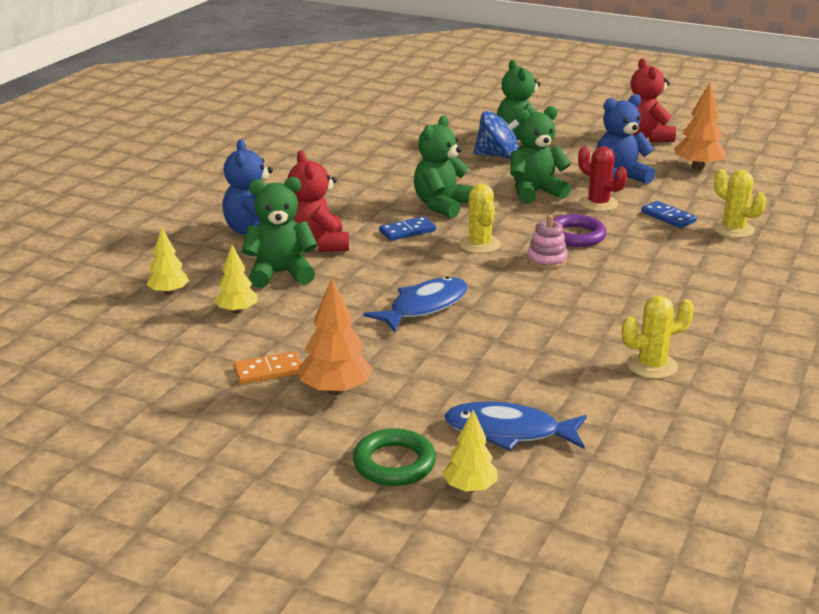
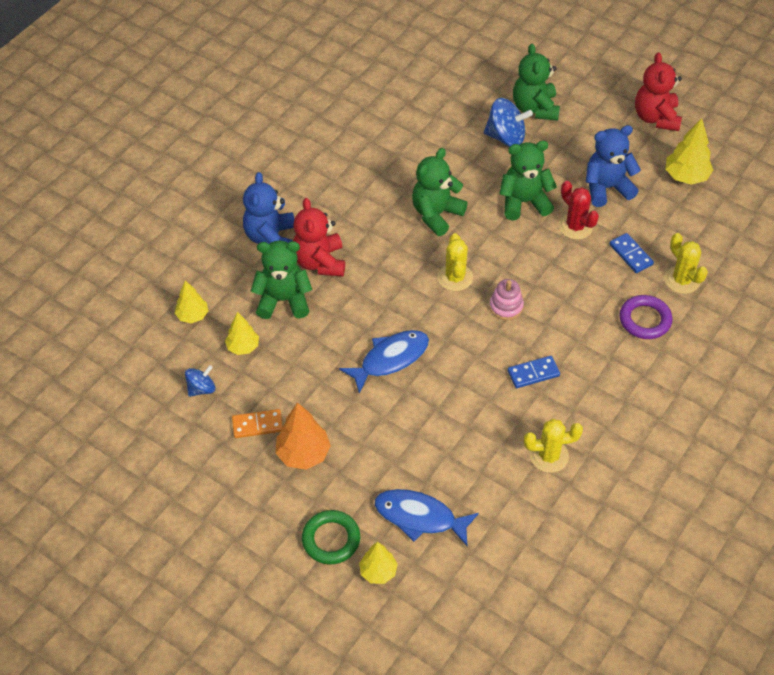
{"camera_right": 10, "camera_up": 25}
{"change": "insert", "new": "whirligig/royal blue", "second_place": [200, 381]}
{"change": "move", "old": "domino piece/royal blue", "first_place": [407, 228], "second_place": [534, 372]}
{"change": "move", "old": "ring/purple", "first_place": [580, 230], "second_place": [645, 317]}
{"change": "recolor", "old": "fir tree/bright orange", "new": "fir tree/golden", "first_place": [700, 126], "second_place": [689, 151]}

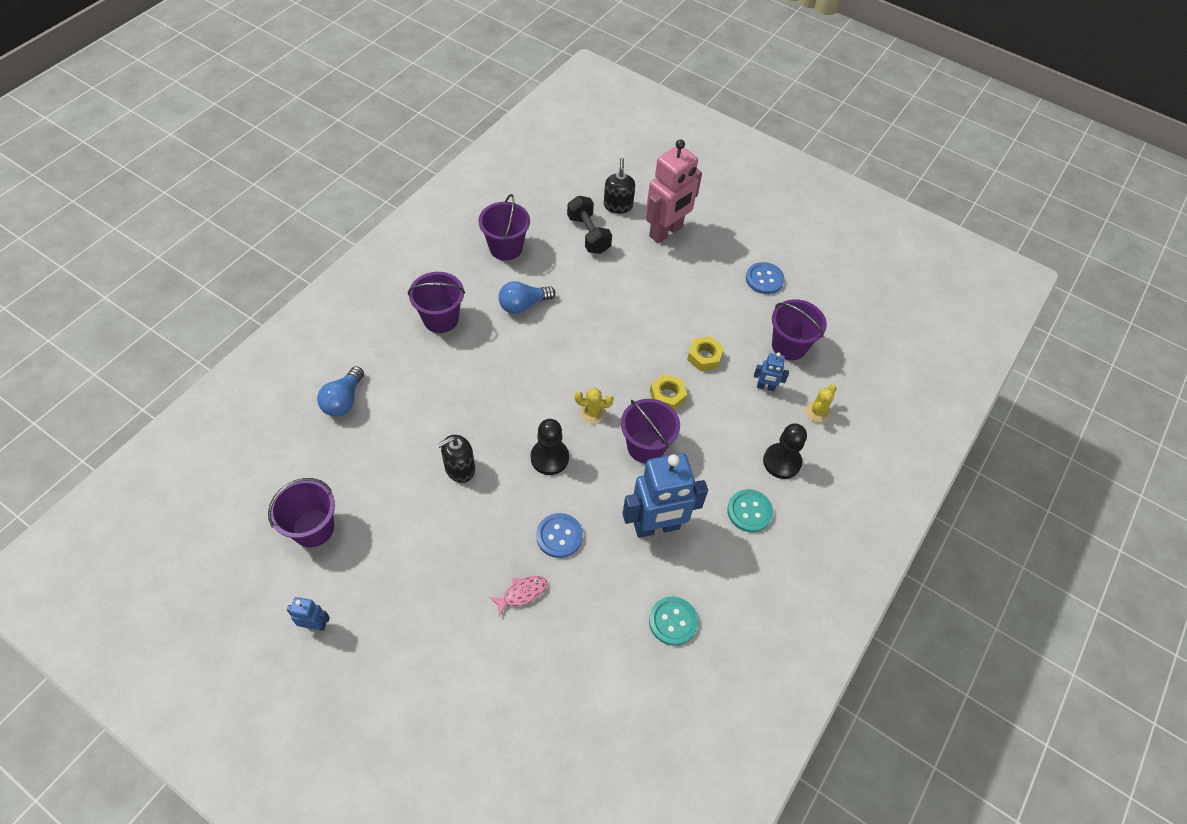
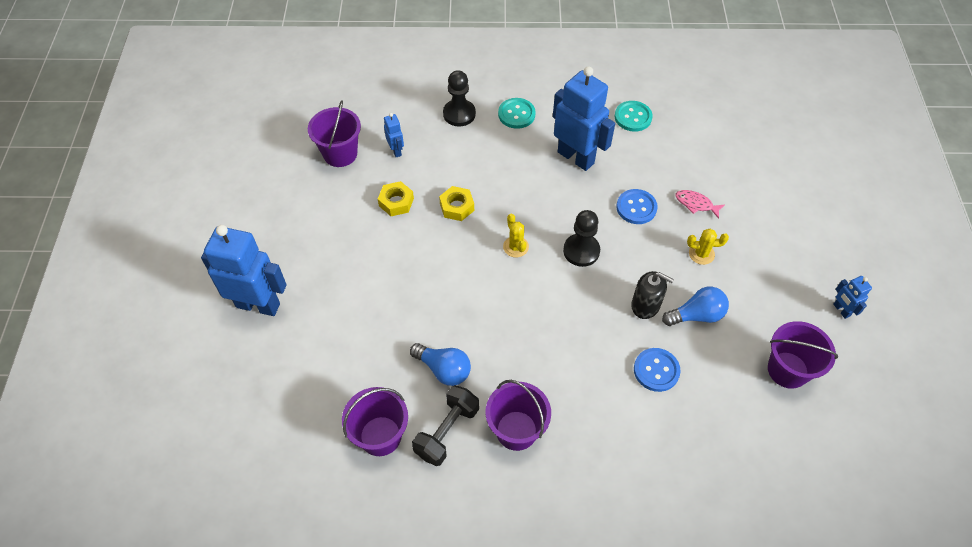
{"camera_right": -120, "camera_up": 0}
{"change": "recolor", "old": "toy robot/pink", "new": "toy robot/royal blue", "first_place": [674, 191], "second_place": [244, 270]}
{"change": "move", "old": "dumbbell/jet-black", "first_place": [589, 225], "second_place": [445, 425]}
{"change": "move", "old": "sewing button/royal blue", "first_place": [765, 278], "second_place": [657, 370]}
{"change": "move", "old": "light bulb/royal blue", "first_place": [340, 391], "second_place": [695, 306]}
{"change": "move", "old": "prickly plant/golden", "first_place": [821, 404], "second_place": [708, 247]}
{"change": "delete", "old": "pump bottle/jet-black", "first_place": [619, 185]}
{"change": "delete", "old": "sand bucket/purple", "first_place": [650, 431]}

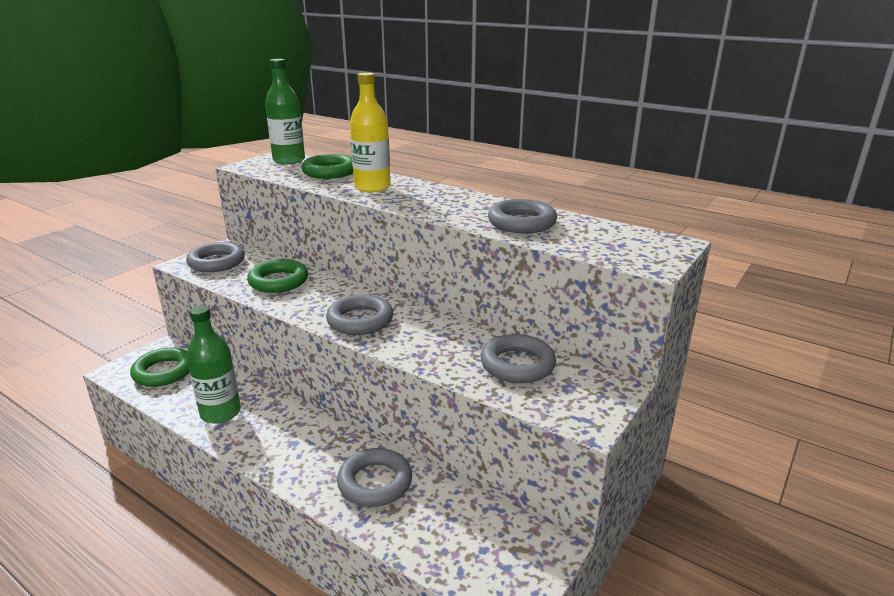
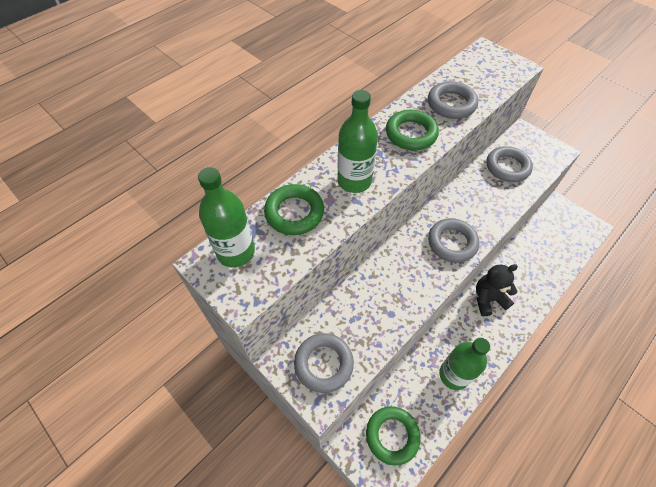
{"camera_right": -80, "camera_up": 30}
{"change": "recolor", "old": "flask/golden", "new": "flask/green", "first_place": [370, 132], "second_place": [357, 141]}
{"change": "move", "old": "ring/green", "first_place": [277, 276], "second_place": [412, 130]}
{"change": "insert", "new": "teddy/jet-black", "second_place": [497, 290]}
{"change": "delete", "old": "ring/ash-grey", "first_place": [374, 477]}

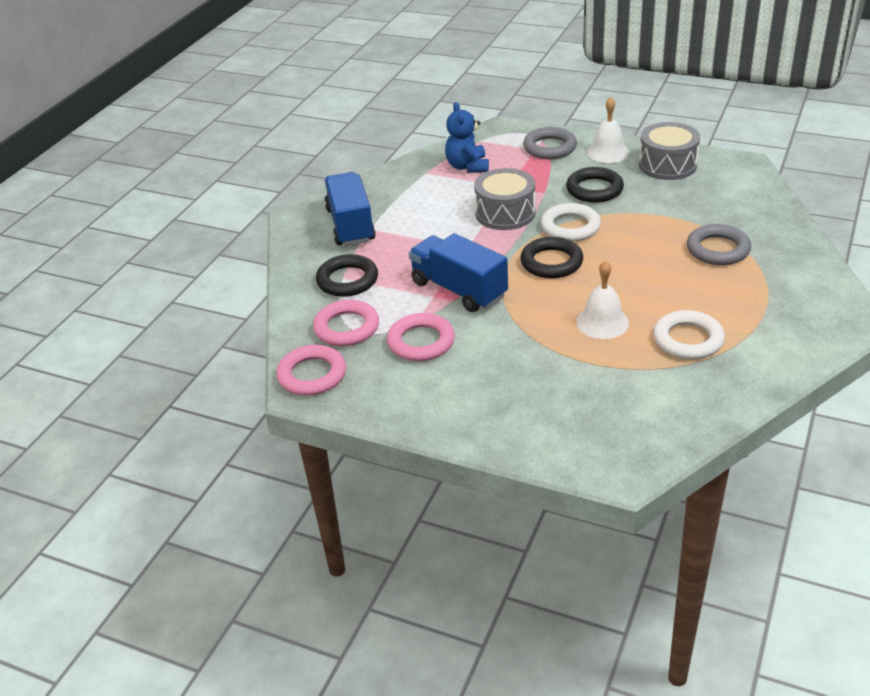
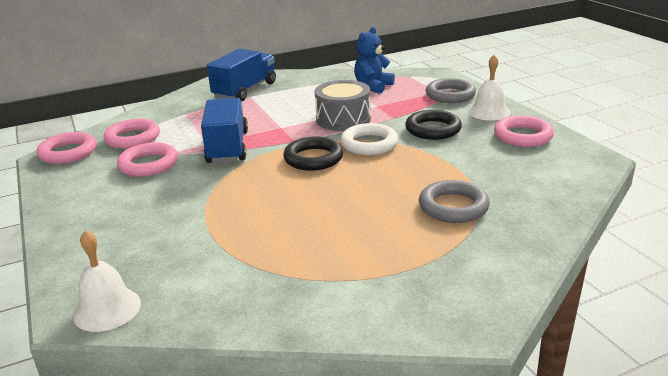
{"camera_right": 40, "camera_up": -10}
{"change": "move", "old": "school bell/pure white", "first_place": [602, 300], "second_place": [107, 281]}
{"change": "replace", "old": "snare drum/ash-grey", "new": "ring/pink", "first_place": [669, 151], "second_place": [524, 131]}
{"change": "delete", "old": "ring/jet-black", "first_place": [347, 275]}
{"change": "delete", "old": "ring/pure white", "first_place": [689, 334]}

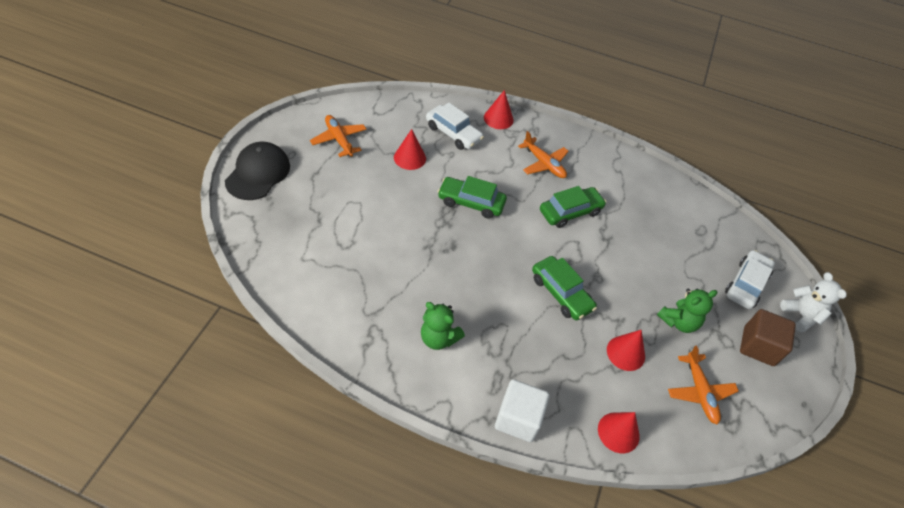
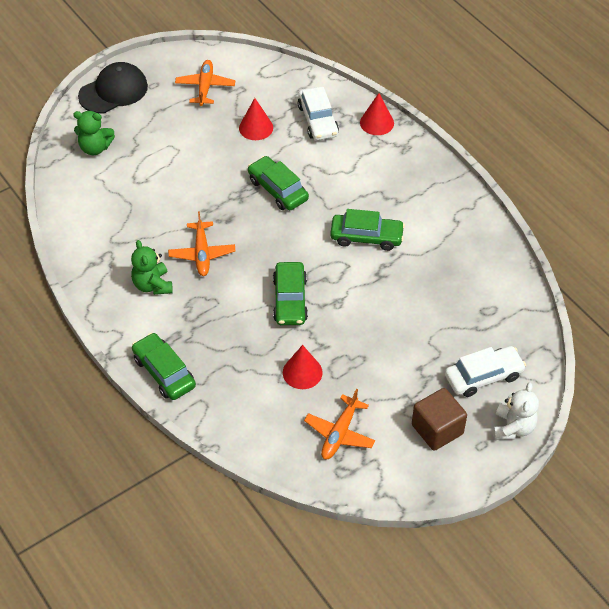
{"camera_right": 40, "camera_up": 0}
{"change": "move", "old": "teddy/green", "first_place": [687, 311], "second_place": [94, 133]}
{"change": "replace", "old": "cube/pure white", "new": "toy car/green", "first_place": [522, 410], "second_place": [164, 366]}
{"change": "move", "old": "plane/bright orange", "first_place": [543, 154], "second_place": [201, 243]}
{"change": "delete", "old": "solid cone/red", "first_place": [619, 432]}

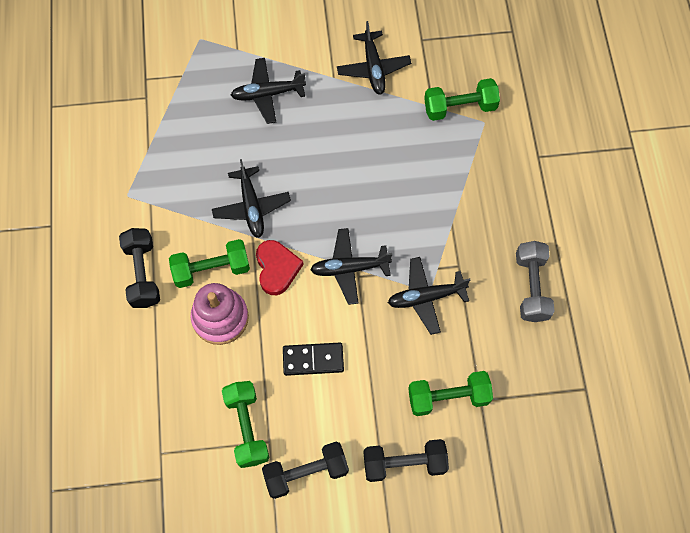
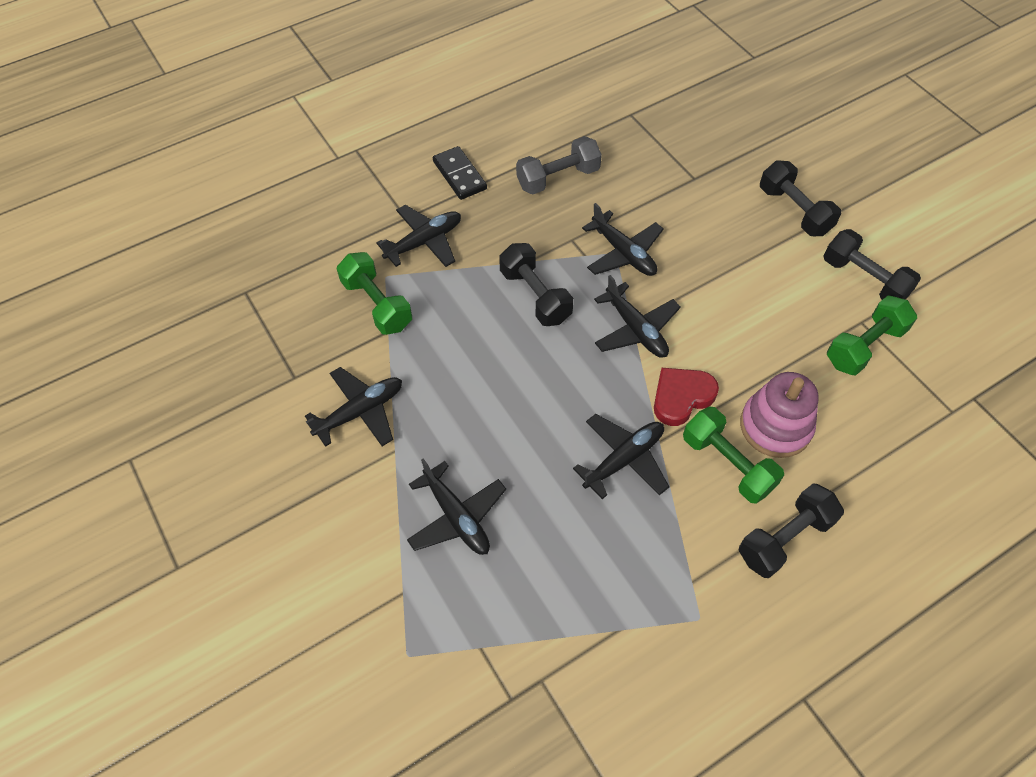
{"camera_right": -115, "camera_up": -10}
{"change": "insert", "new": "plane/jet-black", "second_place": [418, 236]}
{"change": "move", "old": "domino piece/jet-black", "first_place": [313, 359], "second_place": [460, 173]}
{"change": "insert", "new": "dumbbell/jet-black", "second_place": [536, 284]}
{"change": "delete", "old": "dumbbell/green", "first_place": [450, 393]}

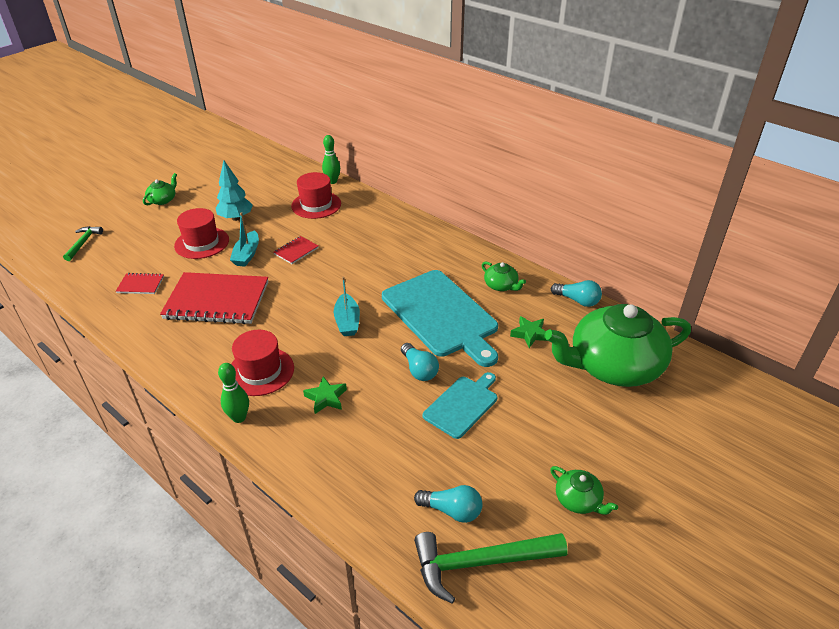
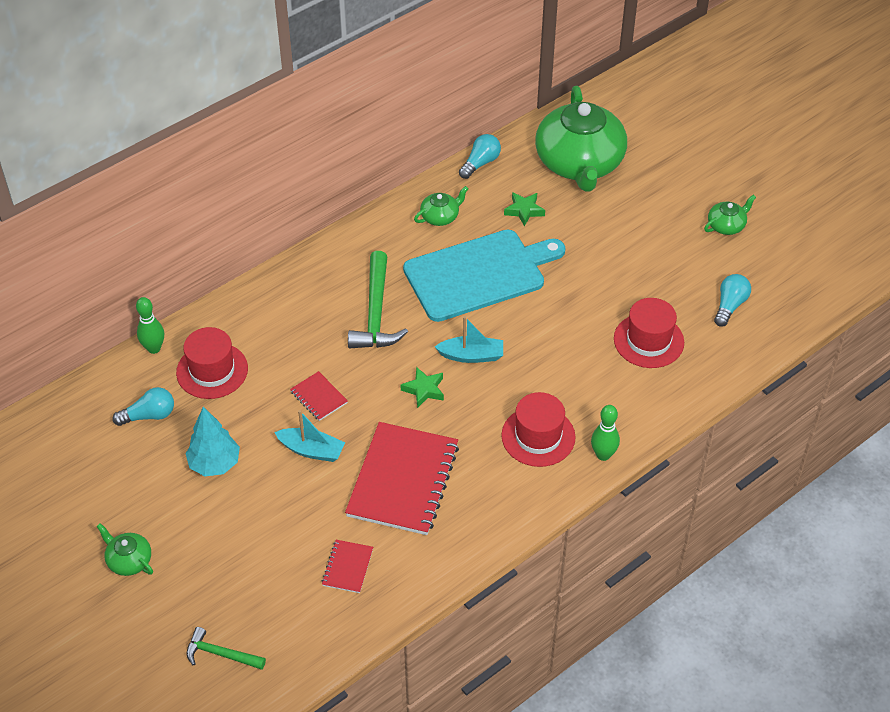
{"camera_right": -80, "camera_up": 10}
{"change": "move", "old": "light bulb/turquoise", "first_place": [420, 362], "second_place": [143, 406]}
{"change": "move", "old": "carpenter's hammer/green", "first_place": [491, 568], "second_place": [378, 299]}
{"change": "move", "old": "star/green", "first_place": [325, 395], "second_place": [422, 387]}
{"change": "move", "old": "tall hat/red", "first_place": [201, 233], "second_place": [649, 333]}
{"change": "delete", "old": "cutting board/turquoise", "first_place": [460, 405]}

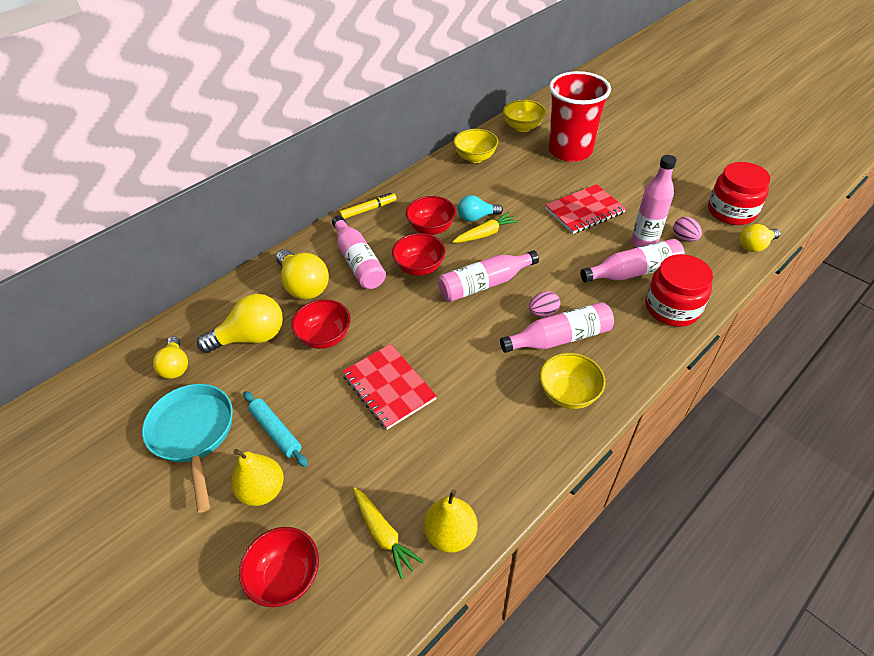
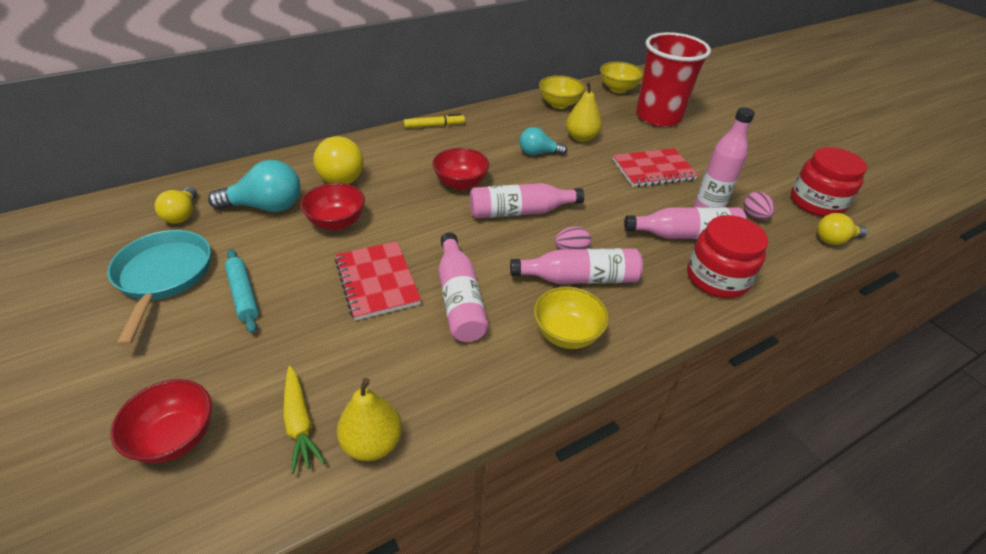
{"camera_right": 10, "camera_up": -5}
{"change": "recolor", "old": "light bulb/golden", "new": "light bulb/turquoise", "first_place": [240, 323], "second_place": [254, 186]}
{"change": "move", "old": "flask/pink", "first_place": [359, 252], "second_place": [463, 287]}
{"change": "move", "old": "pear fruit/golden", "first_place": [257, 477], "second_place": [584, 112]}
{"change": "delete", "old": "deep dish/red", "first_place": [431, 215]}
{"change": "delete", "old": "toy carrot/golden", "first_place": [486, 227]}

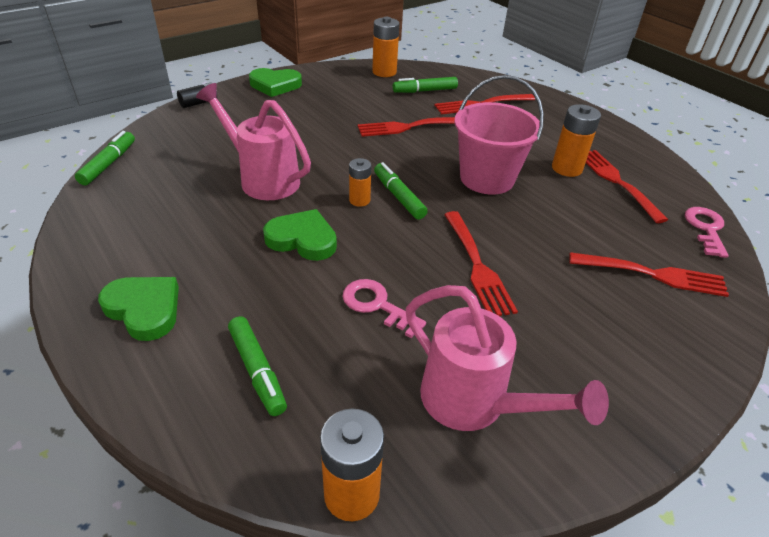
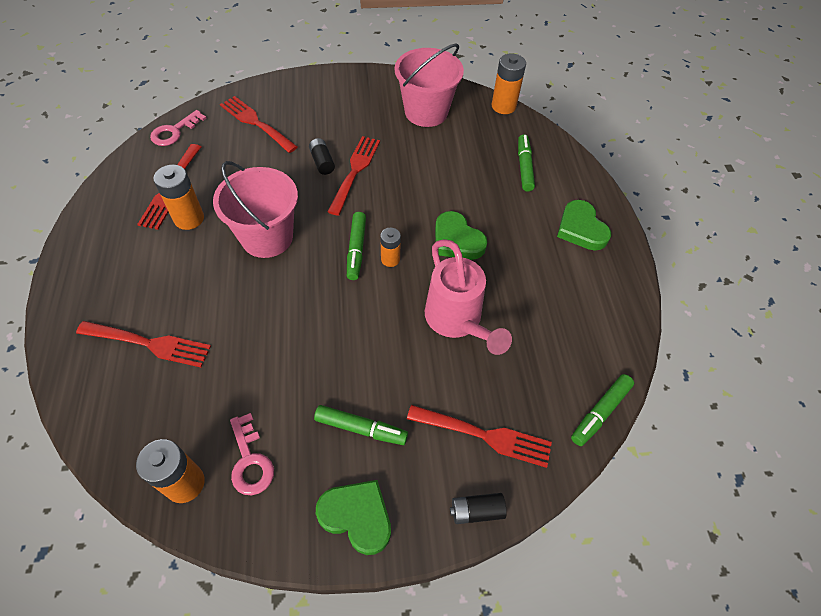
{"camera_right": -150, "camera_up": 15}
{"change": "move", "old": "door key/pink", "first_place": [384, 308], "second_place": [252, 454]}
{"change": "insert", "new": "AA battery/jet-black", "second_place": [322, 156]}
{"change": "move", "old": "marker/green", "first_place": [425, 85], "second_place": [361, 425]}
{"change": "replace", "old": "sprinkling can/pink", "new": "sand bucket/pink", "first_place": [507, 358], "second_place": [429, 85]}
{"change": "move", "old": "fork/red", "first_place": [406, 127], "second_place": [479, 436]}

